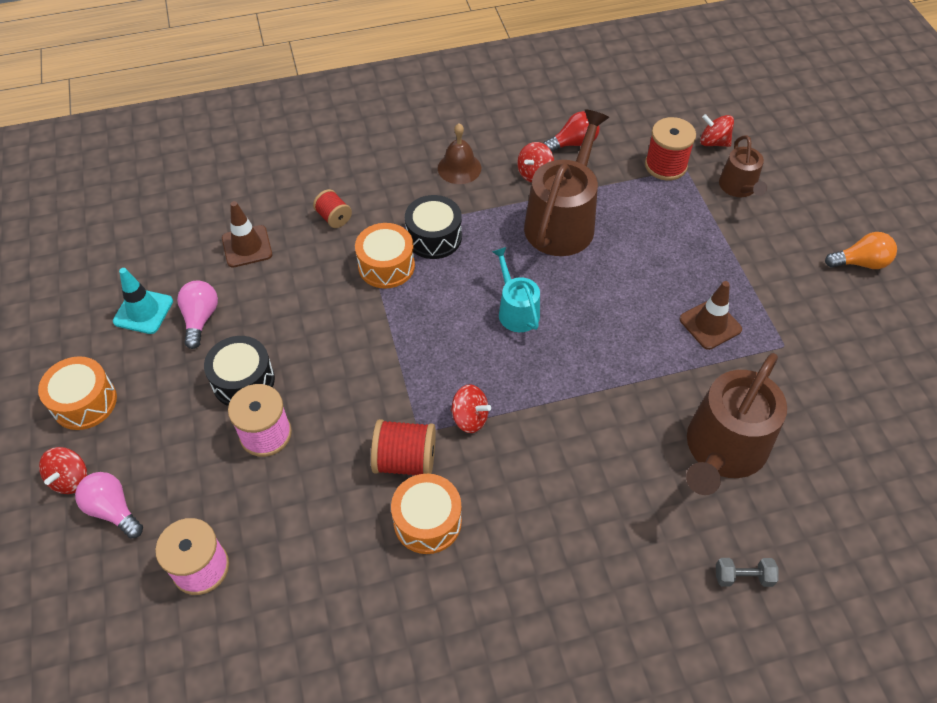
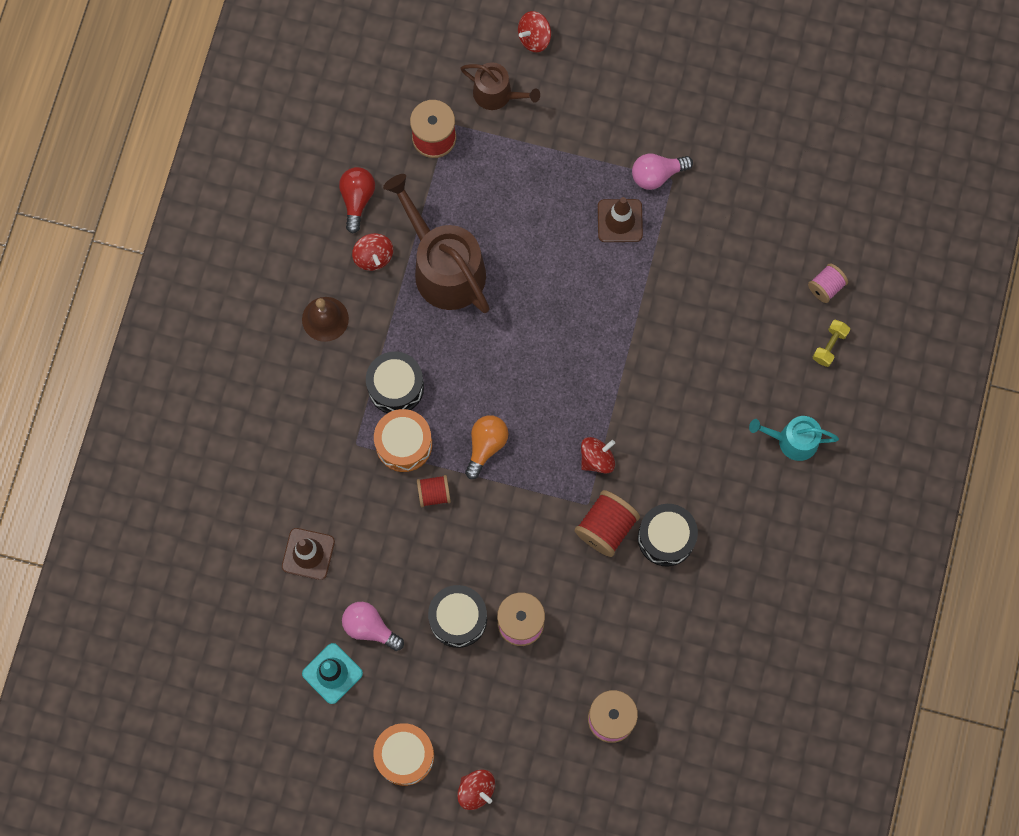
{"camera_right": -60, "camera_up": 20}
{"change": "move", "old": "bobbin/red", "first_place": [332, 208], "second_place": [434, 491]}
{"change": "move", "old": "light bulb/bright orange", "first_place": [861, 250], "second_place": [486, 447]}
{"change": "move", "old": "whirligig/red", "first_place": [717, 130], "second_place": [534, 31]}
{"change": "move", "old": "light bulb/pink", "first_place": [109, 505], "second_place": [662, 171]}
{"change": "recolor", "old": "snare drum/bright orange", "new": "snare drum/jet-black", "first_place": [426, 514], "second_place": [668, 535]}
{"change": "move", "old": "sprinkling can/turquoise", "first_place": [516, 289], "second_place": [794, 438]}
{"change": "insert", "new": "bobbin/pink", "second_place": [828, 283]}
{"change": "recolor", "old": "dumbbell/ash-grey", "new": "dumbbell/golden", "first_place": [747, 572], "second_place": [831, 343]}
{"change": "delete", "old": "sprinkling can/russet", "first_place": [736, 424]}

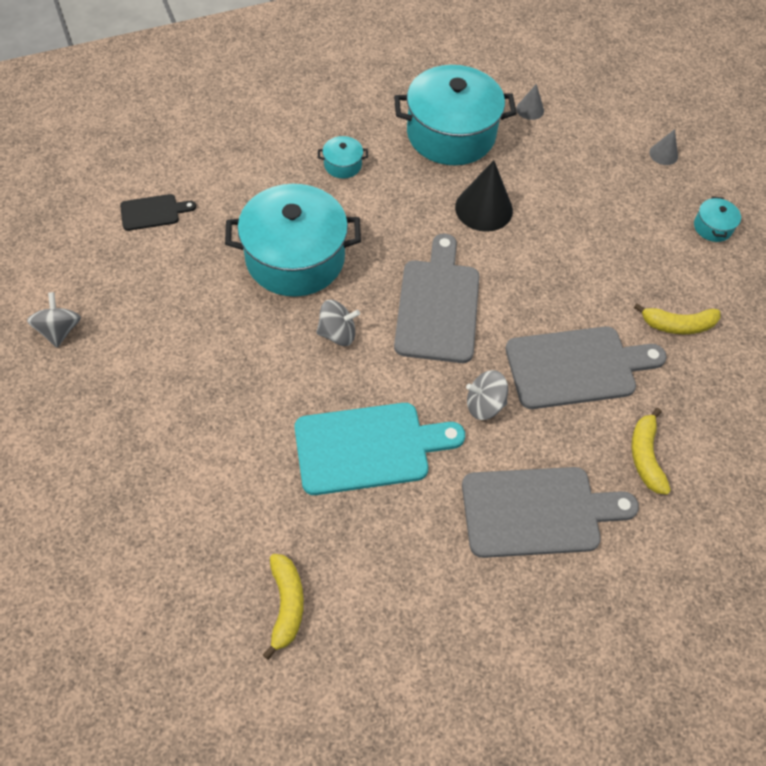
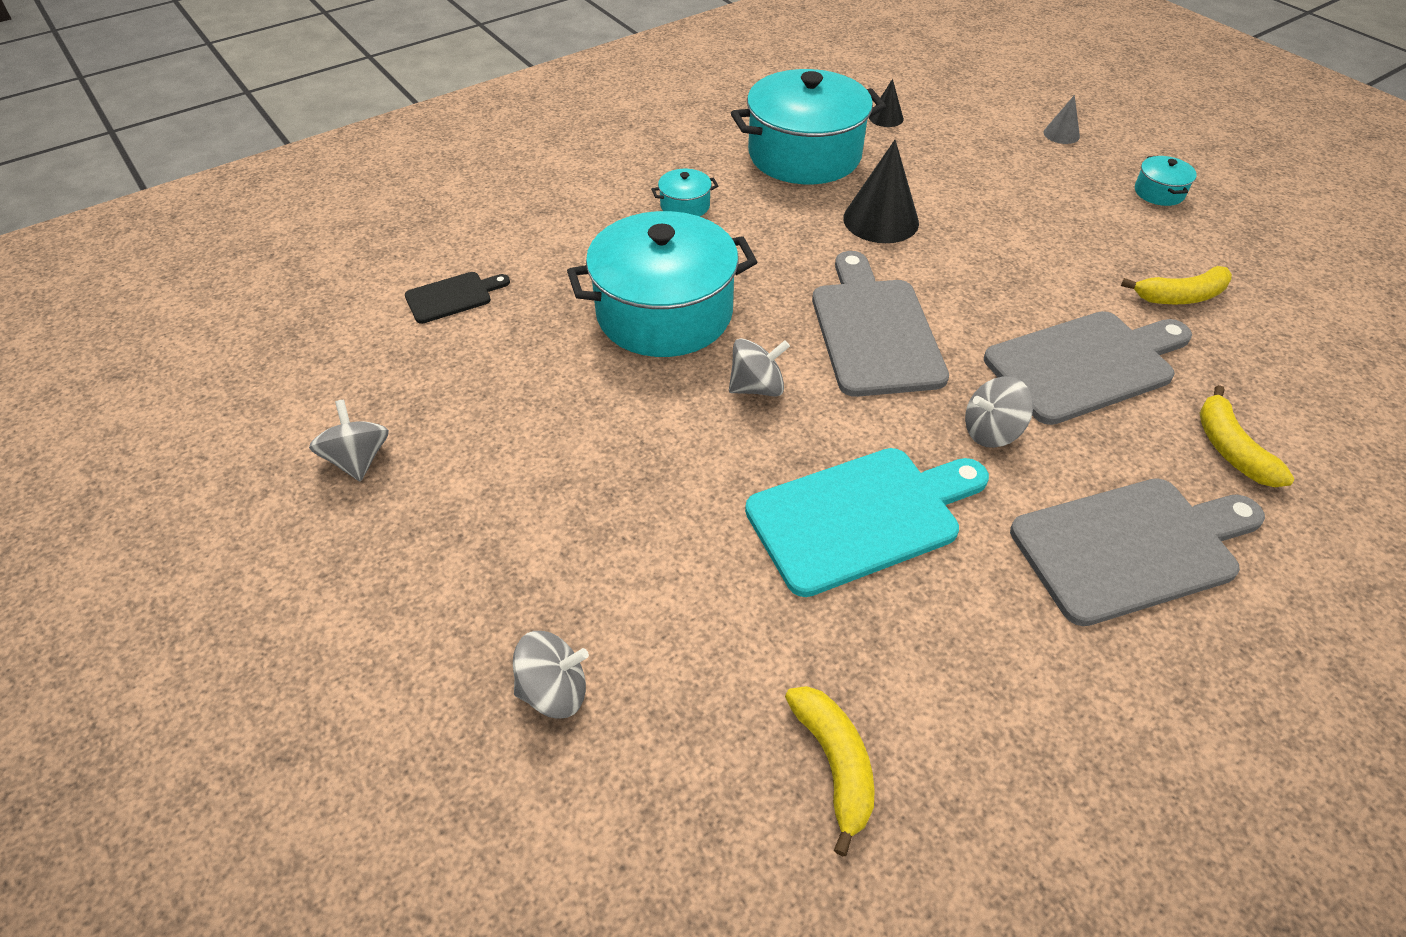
{"camera_right": -10, "camera_up": -10}
{"change": "insert", "new": "whirligig/ash-grey", "second_place": [551, 675]}
{"change": "recolor", "old": "solid cone/ash-grey", "new": "solid cone/jet-black", "first_place": [530, 102], "second_place": [886, 103]}

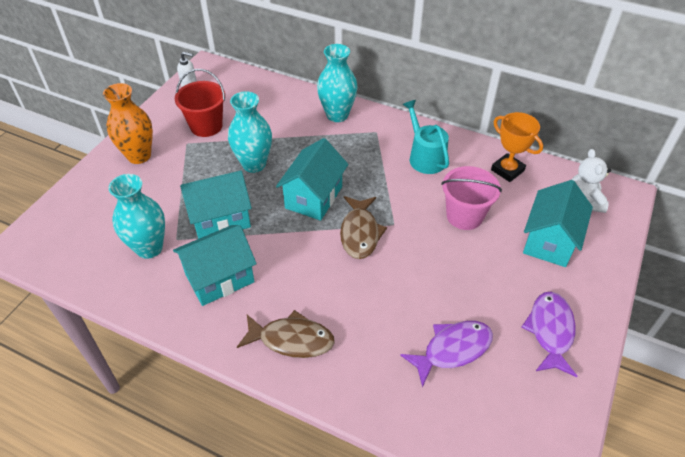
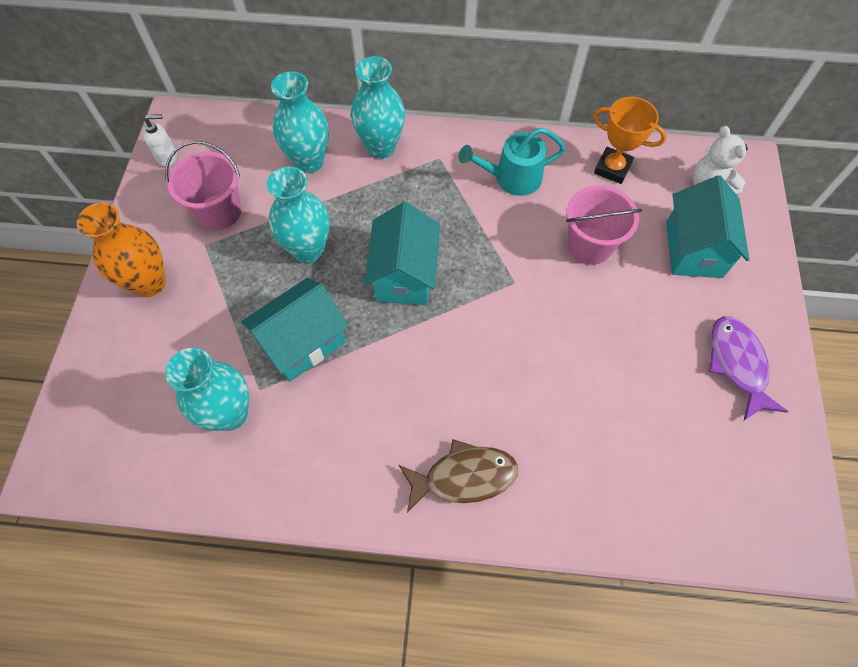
{"camera_right": -20, "camera_up": 15}
{"change": "recolor", "old": "sand bucket/red", "new": "sand bucket/pink", "first_place": [200, 103], "second_place": [203, 185]}
{"change": "insert", "new": "vase/turquoise", "second_place": [300, 122]}
{"change": "rotate", "old": "sprinkling can/turquoise", "first_place": [426, 137], "second_place": [512, 161], "degrees": -60}
{"change": "delete", "old": "toy house/turquoise", "first_place": [215, 265]}
{"change": "delete", "old": "toy fish/russet", "first_place": [363, 227]}
{"change": "delete", "old": "toy fish/purple", "first_place": [446, 354]}

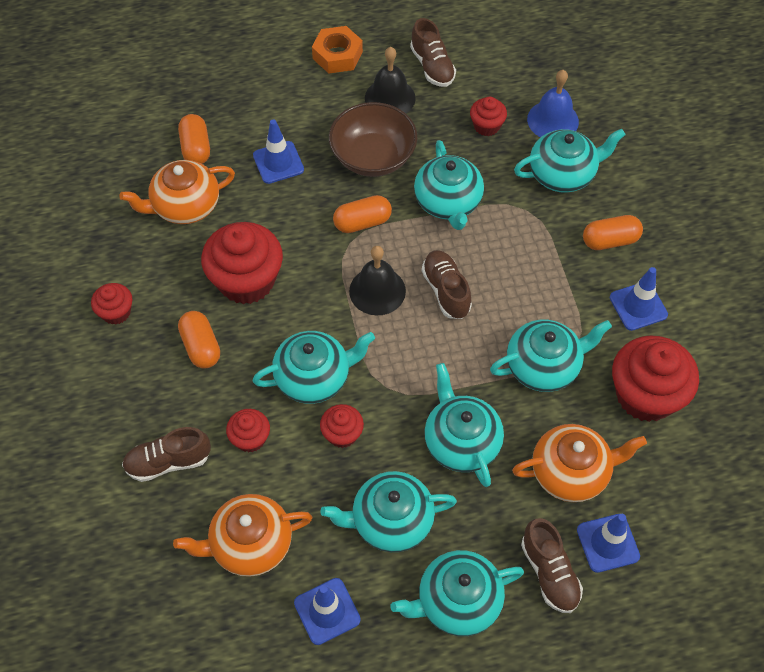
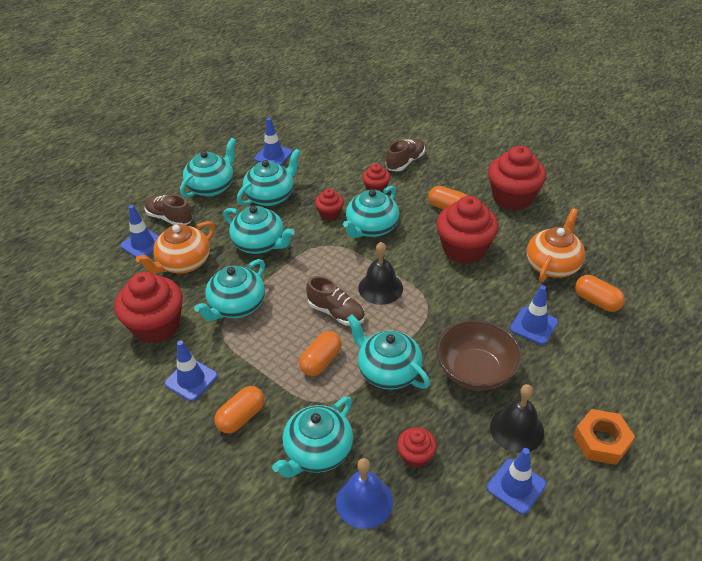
{"camera_right": 145, "camera_up": -15}
{"change": "move", "old": "capsule/bright orange", "first_place": [362, 214], "second_place": [320, 353]}
{"change": "replace", "old": "sneaker/russet", "new": "traffic cone/royal blue", "first_place": [433, 52], "second_place": [516, 481]}
{"change": "resize", "old": "muffin/red", "first_place": [111, 304], "second_place": [517, 178], "factor": 1.98}
{"change": "delete", "old": "china teapot/bright orange", "first_place": [243, 535]}

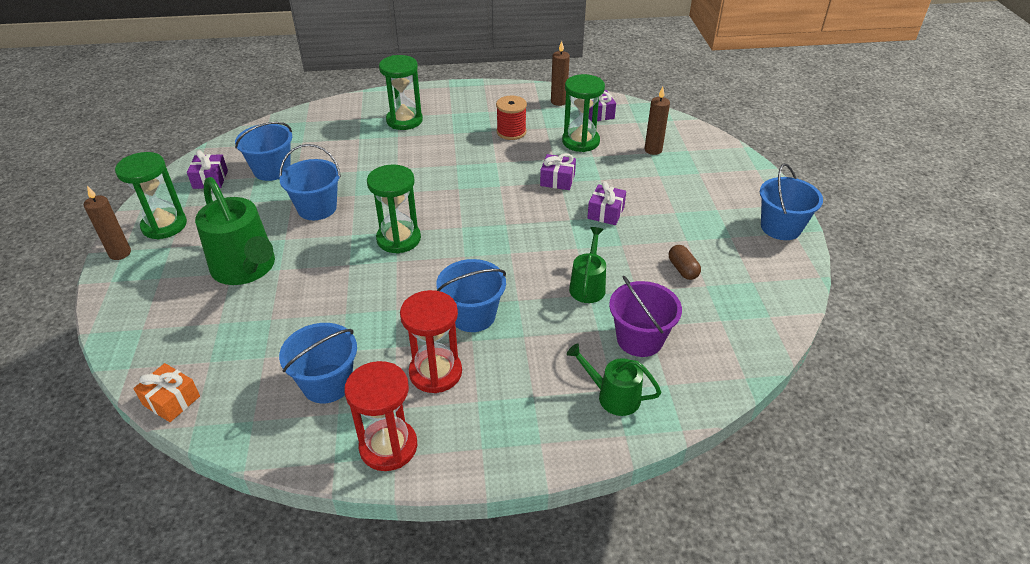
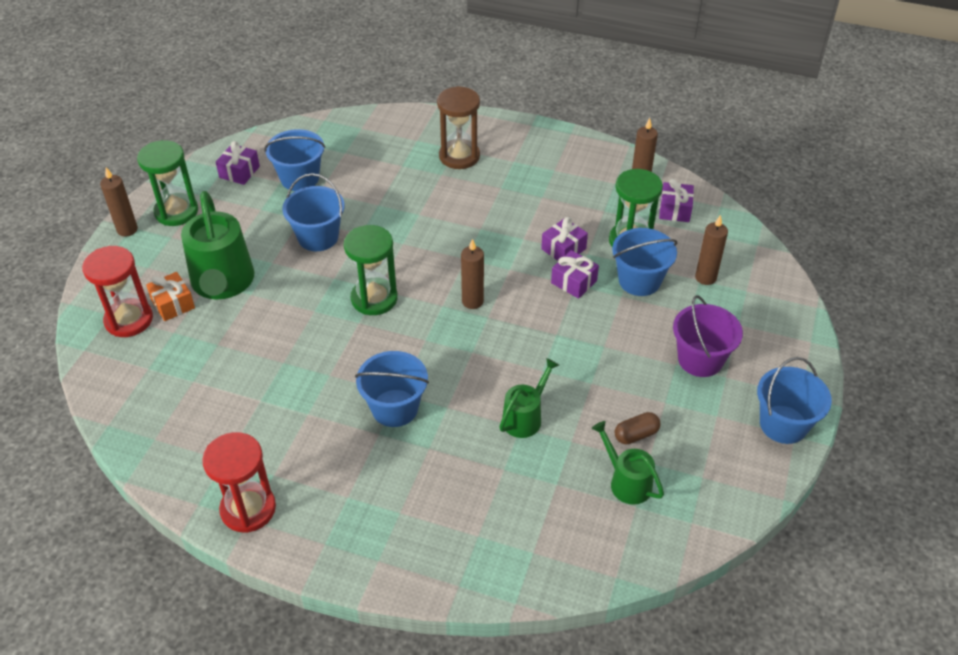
{"camera_right": 25, "camera_up": 5}
{"change": "move", "old": "sand timer/red", "first_place": [431, 341], "second_place": [117, 291]}
{"change": "move", "old": "wrapped gift/bright orange", "first_place": [166, 392], "second_place": [170, 296]}
{"change": "recolor", "old": "sand timer/green", "new": "sand timer/russet", "first_place": [401, 92], "second_place": [458, 127]}
{"change": "insert", "new": "wax candle/russet", "second_place": [472, 274]}
{"change": "move", "old": "wrapped gift/purple", "first_place": [606, 203], "second_place": [564, 239]}
{"change": "move", "old": "sprinkling can/green", "first_place": [614, 379], "second_place": [627, 463]}
{"change": "move", "old": "sand bucket/royal blue", "first_place": [318, 363], "second_place": [645, 262]}
{"change": "rotate", "old": "capsule/russet", "first_place": [685, 262], "second_place": [638, 428], "degrees": 60}
{"change": "move", "old": "sand bucket/purple", "first_place": [645, 316], "second_place": [708, 336]}
{"change": "delete", "old": "bobbin/red", "first_place": [511, 118]}

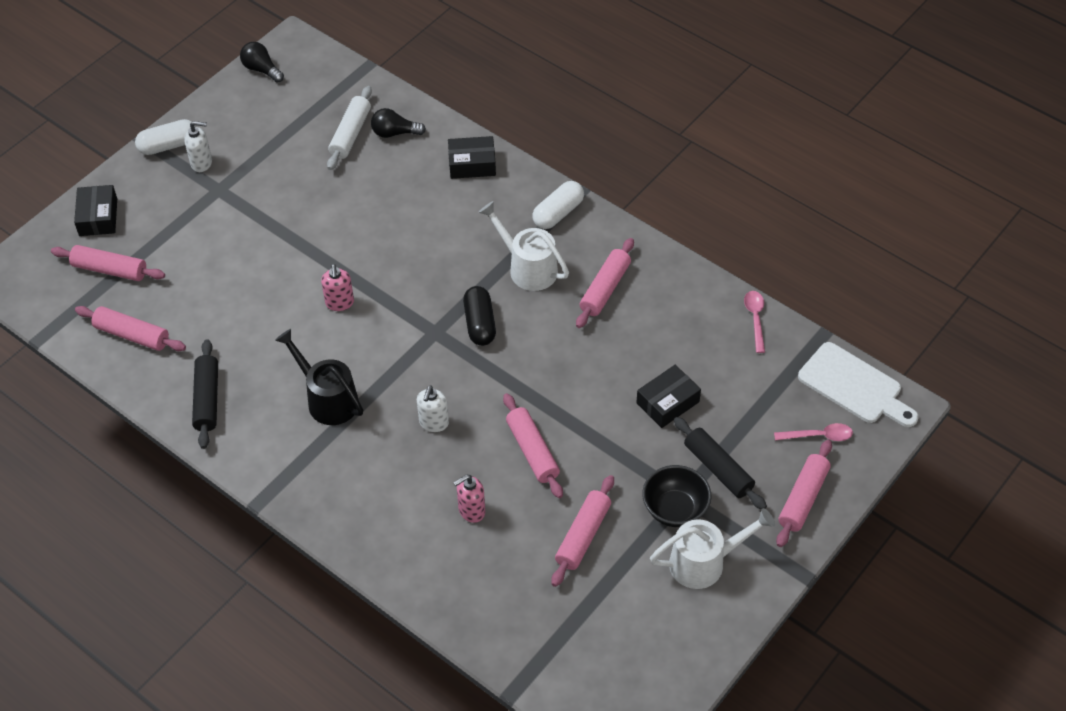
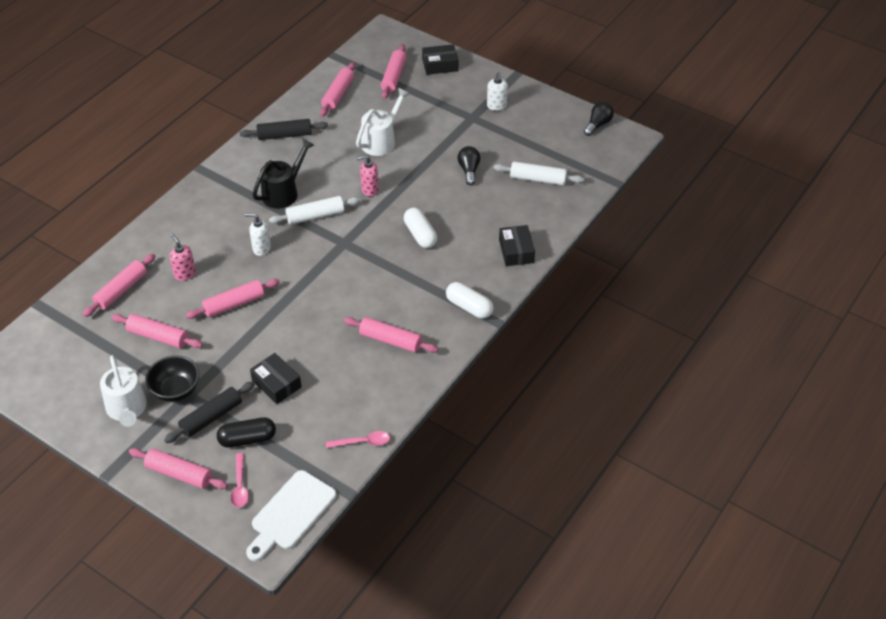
{"camera_right": 85, "camera_up": -5}
{"change": "insert", "new": "rolling pin/pink", "second_place": [119, 285]}
{"change": "move", "old": "capsule/jet-black", "first_place": [479, 316], "second_place": [246, 432]}
{"change": "insert", "new": "rolling pin/pure white", "second_place": [314, 210]}
{"change": "move", "old": "sprinkling can/pure white", "first_place": [523, 246], "second_place": [383, 122]}
{"change": "move", "old": "capsule/pure white", "first_place": [165, 137], "second_place": [420, 228]}
{"change": "move", "old": "light bulb/jet-black", "first_place": [398, 123], "second_place": [469, 165]}

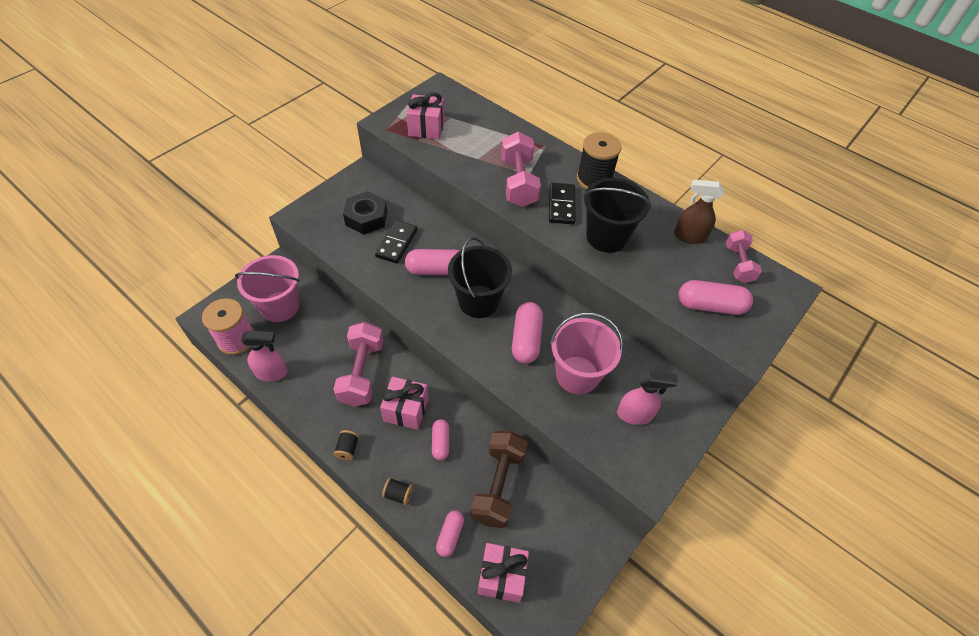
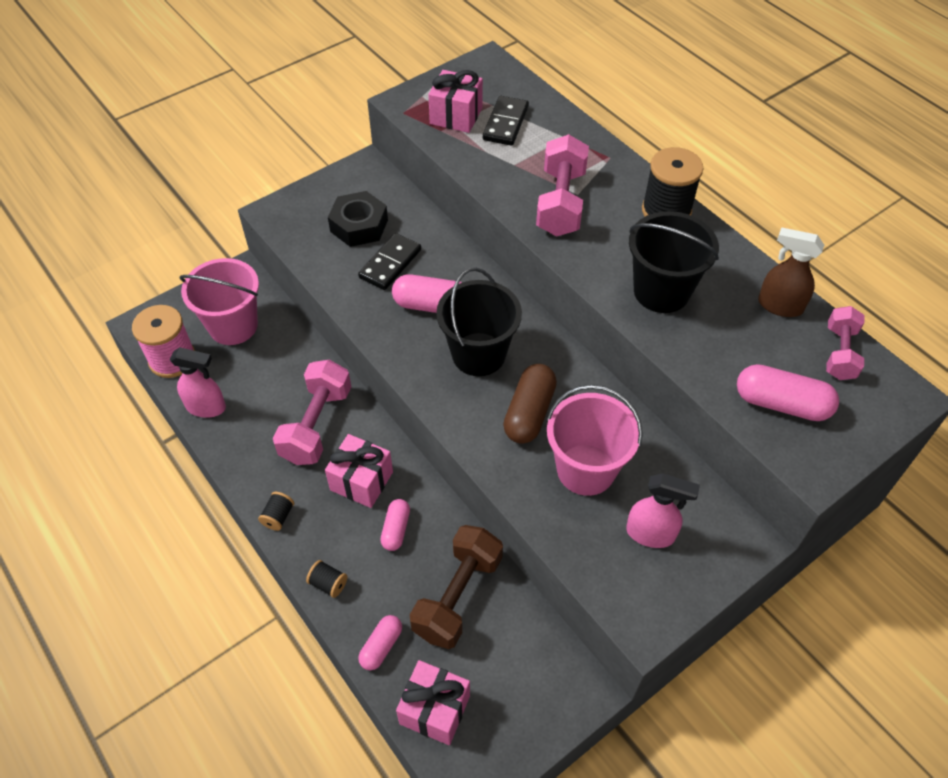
{"camera_right": 15, "camera_up": 0}
{"change": "move", "old": "domino piece/jet-black", "first_place": [562, 203], "second_place": [506, 121]}
{"change": "recolor", "old": "capsule/pink", "new": "capsule/russet", "first_place": [527, 333], "second_place": [530, 404]}

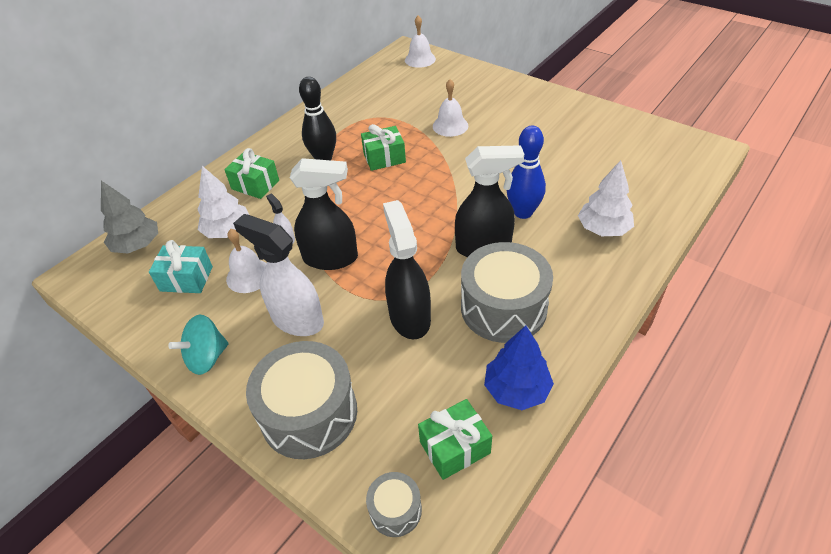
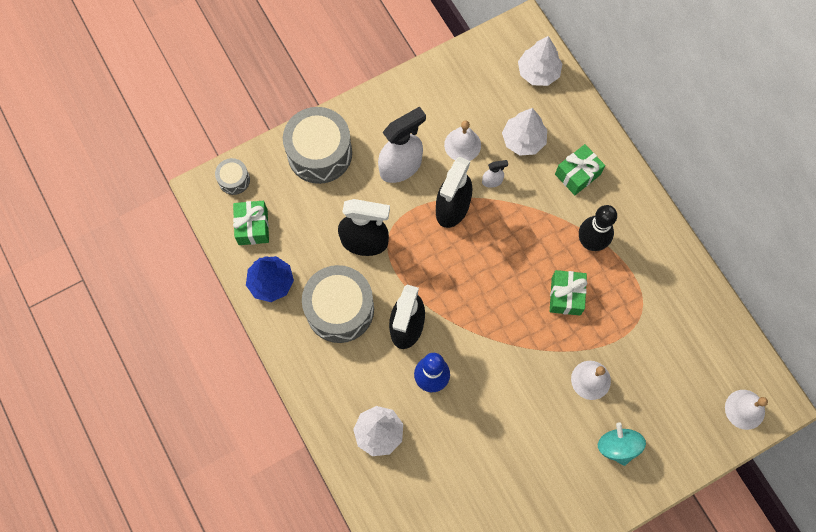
{"camera_right": 110, "camera_up": 25}
{"change": "recolor", "old": "fir tree/ash-grey", "new": "fir tree/pure white", "first_place": [129, 217], "second_place": [540, 61]}
{"change": "move", "old": "whirligig/turquoise", "first_place": [198, 345], "second_place": [622, 444]}
{"change": "delete", "old": "wrapped gift/turquoise", "first_place": [181, 266]}

